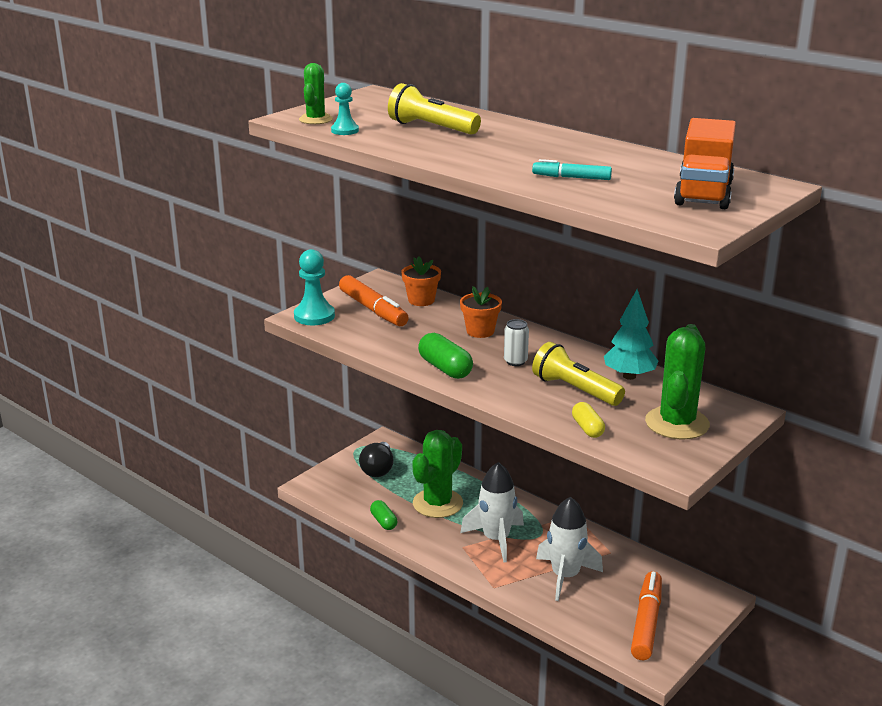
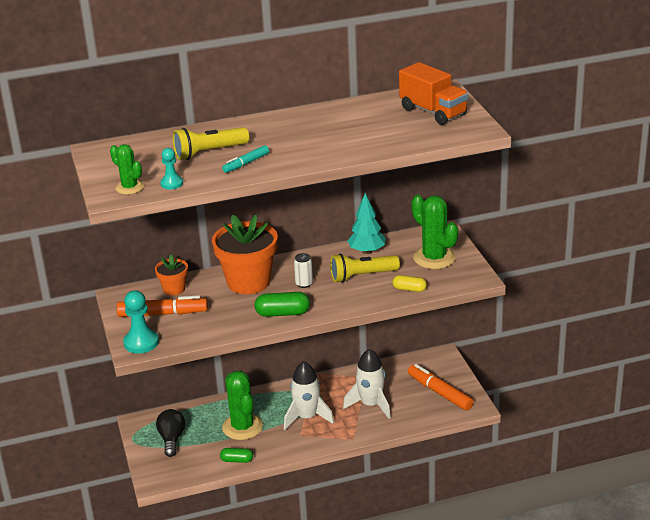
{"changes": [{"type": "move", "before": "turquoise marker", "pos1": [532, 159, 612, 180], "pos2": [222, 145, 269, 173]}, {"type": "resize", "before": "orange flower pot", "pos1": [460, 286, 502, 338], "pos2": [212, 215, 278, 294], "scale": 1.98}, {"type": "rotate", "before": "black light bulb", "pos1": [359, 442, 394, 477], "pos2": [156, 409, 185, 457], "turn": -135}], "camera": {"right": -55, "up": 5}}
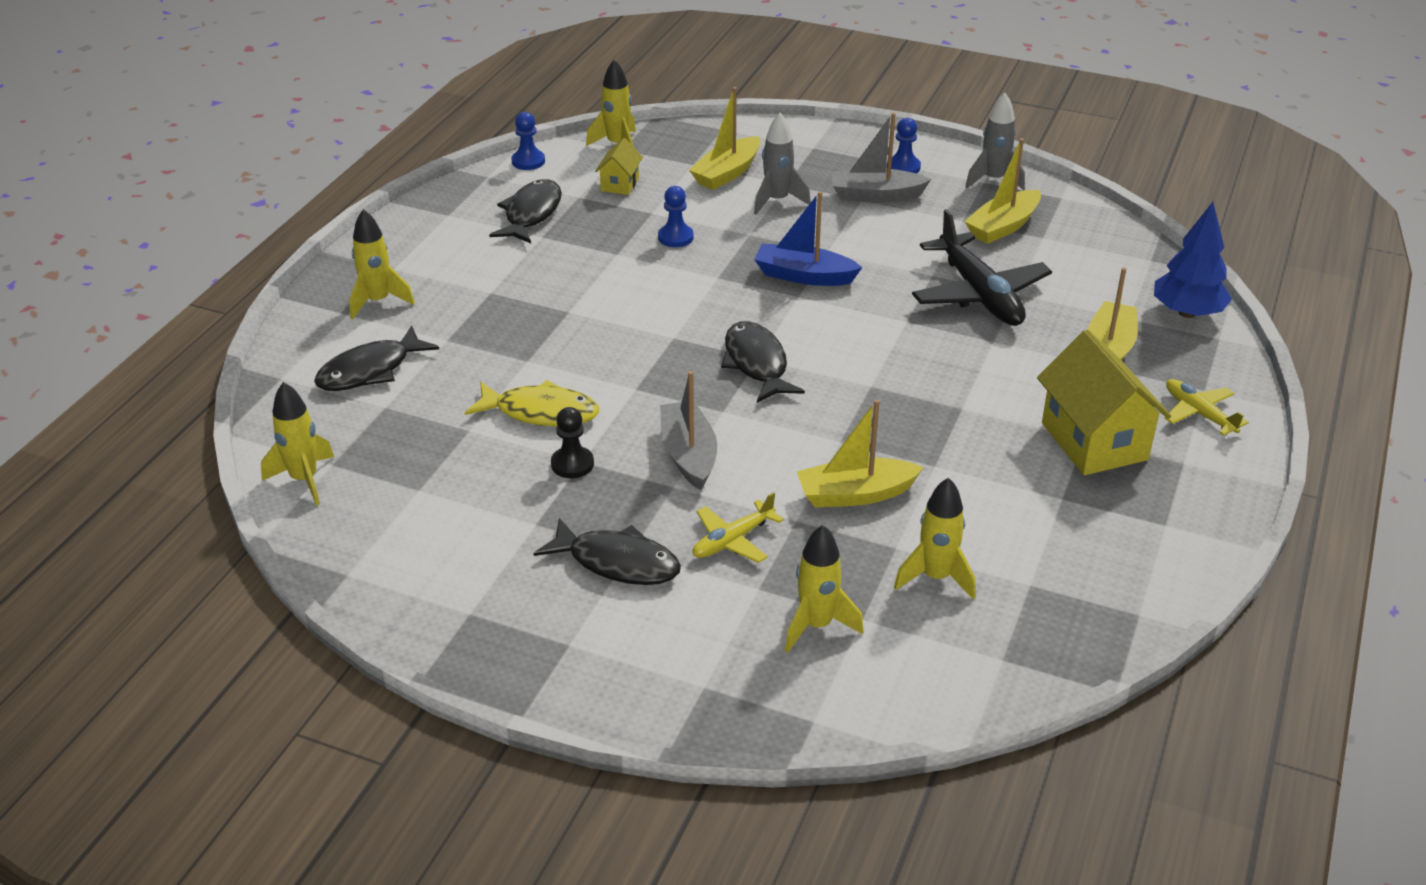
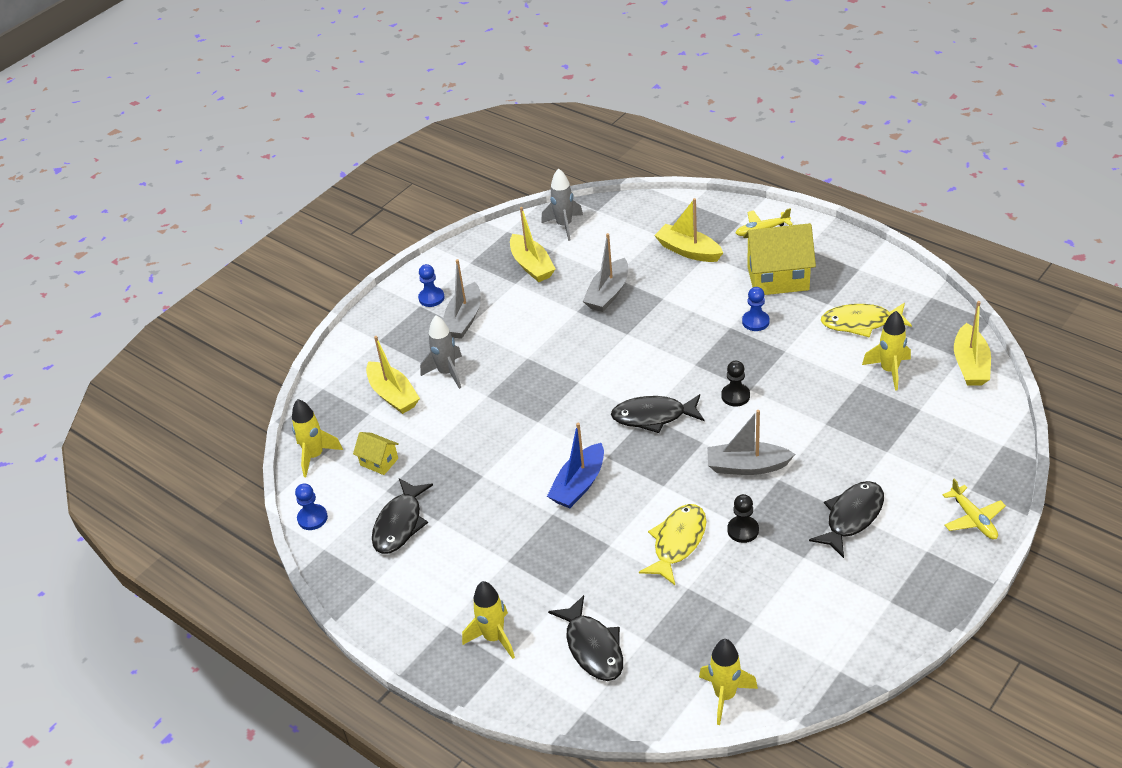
{"changes": [{"type": "move", "before": "grey rocket", "pos1": [965, 93, 1025, 190], "pos2": [541, 168, 583, 241]}, {"type": "rotate", "before": "black fish", "pos1": [489, 179, 562, 243], "pos2": [372, 478, 433, 554], "turn": -105}, {"type": "move", "before": "blue pawn", "pos1": [658, 186, 694, 247], "pos2": [742, 287, 770, 331]}, {"type": "move", "before": "blue boat", "pos1": [754, 191, 862, 286], "pos2": [547, 423, 604, 508]}, {"type": "delete", "before": "blue tree", "pos1": [1154, 202, 1232, 318]}, {"type": "replace", "before": "black plane", "after": "grey boat", "pos1": [912, 209, 1052, 326], "pos2": [583, 233, 628, 312]}, {"type": "move", "before": "yellow boat", "pos1": [797, 399, 924, 507], "pos2": [954, 301, 991, 386]}, {"type": "move", "before": "yellow plane", "pos1": [692, 492, 784, 563], "pos2": [943, 479, 1006, 539]}, {"type": "delete", "before": "yellow rocket", "pos1": [785, 525, 864, 652]}, {"type": "insert", "after": "yellow fish", "pos2": [821, 303, 912, 337]}, {"type": "insert", "after": "black pawn", "pos2": [721, 361, 750, 406]}], "camera": {"right": -70, "up": 5}}
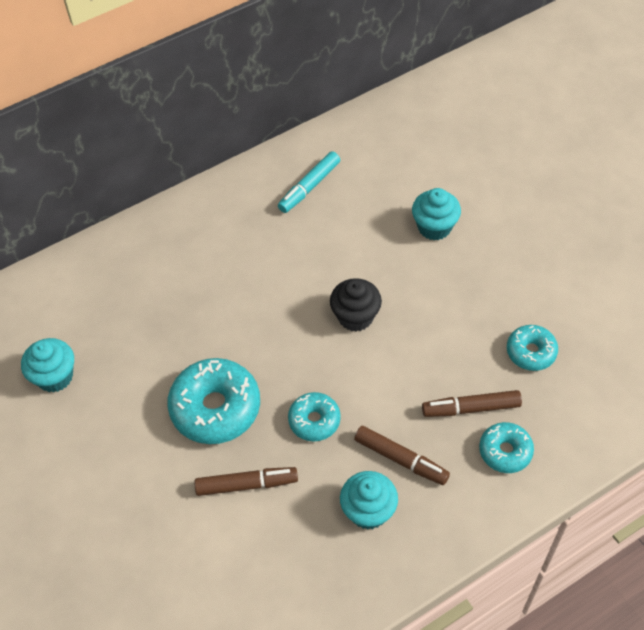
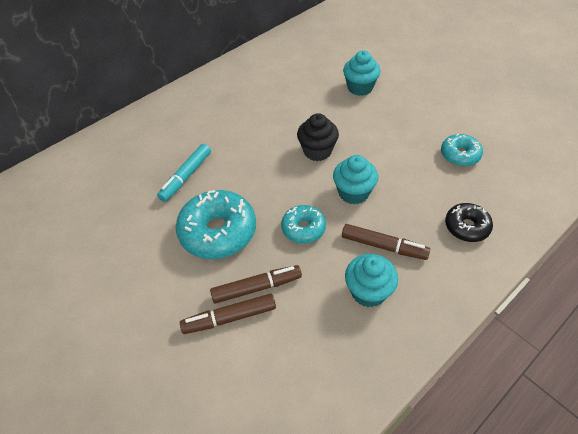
{"changes": [{"type": "move", "before": "turquoise marker", "pos1": [278, 151, 340, 213], "pos2": [157, 144, 211, 202]}, {"type": "move", "before": "turquoise cupcake", "pos1": [21, 338, 74, 393], "pos2": [333, 155, 378, 204]}, {"type": "move", "before": "brown marker", "pos1": [422, 390, 522, 417], "pos2": [180, 294, 276, 334]}, {"type": "recolor", "before": "turquoise donut", "after": "black donut", "pos1": [479, 422, 534, 473], "pos2": [445, 203, 493, 242]}], "camera": {"right": -10, "up": -5}}
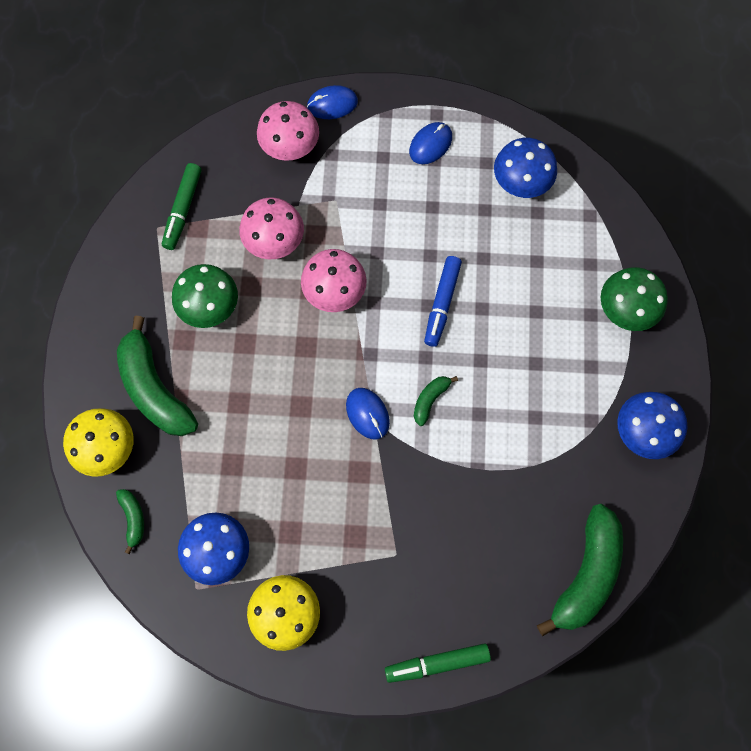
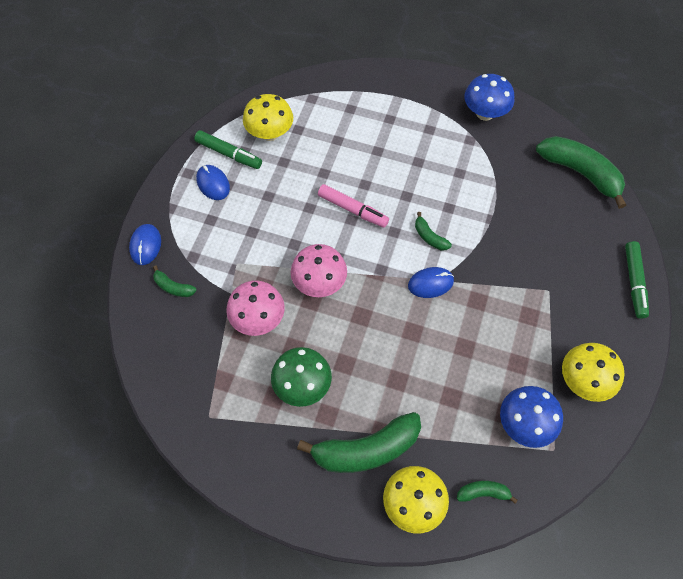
{"changes": [{"type": "replace", "before": "pink mushroom", "after": "green banana", "pos1": [257, 101, 319, 161], "pos2": [153, 265, 197, 297]}, {"type": "recolor", "before": "blue mushroom", "after": "yellow mushroom", "pos1": [494, 138, 557, 198], "pos2": [243, 94, 293, 141]}, {"type": "move", "before": "green marker", "pos1": [162, 163, 202, 250], "pos2": [194, 130, 262, 169]}, {"type": "recolor", "before": "blue marker", "after": "pink marker", "pos1": [424, 256, 462, 347], "pos2": [318, 184, 389, 228]}, {"type": "delete", "before": "green mushroom", "pos1": [601, 267, 668, 331]}], "camera": {"right": -75, "up": -10}}
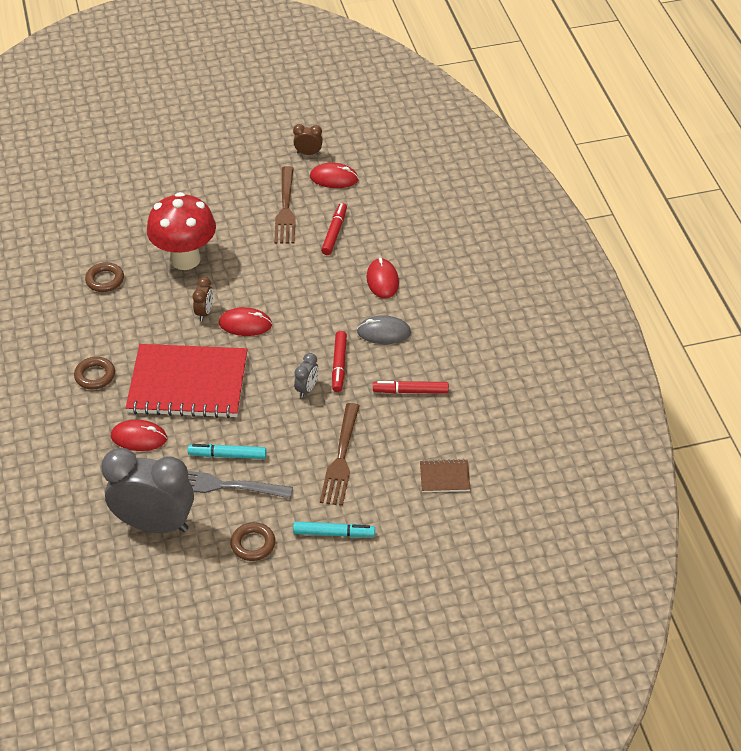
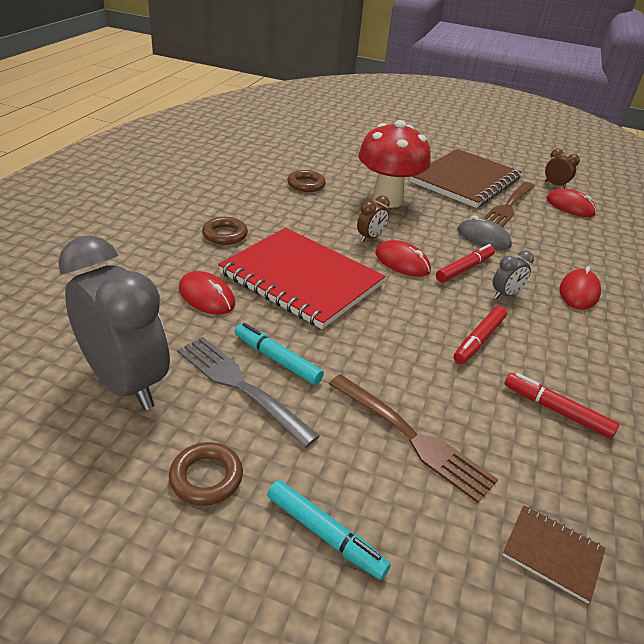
{"changes": [{"type": "move", "before": "red marker", "pos1": [321, 203, 347, 255], "pos2": [436, 244, 495, 283]}, {"type": "move", "before": "grey mouse", "pos1": [357, 315, 411, 344], "pos2": [457, 215, 512, 250]}, {"type": "move", "before": "grey clock", "pos1": [294, 353, 318, 398], "pos2": [493, 251, 534, 299]}, {"type": "rotate", "before": "brown fork", "pos1": [320, 403, 360, 506], "pos2": [329, 374, 498, 503], "turn": -90}, {"type": "insert", "after": "brown notebook", "pos2": [410, 149, 522, 208]}], "camera": {"right": 30, "up": -10}}
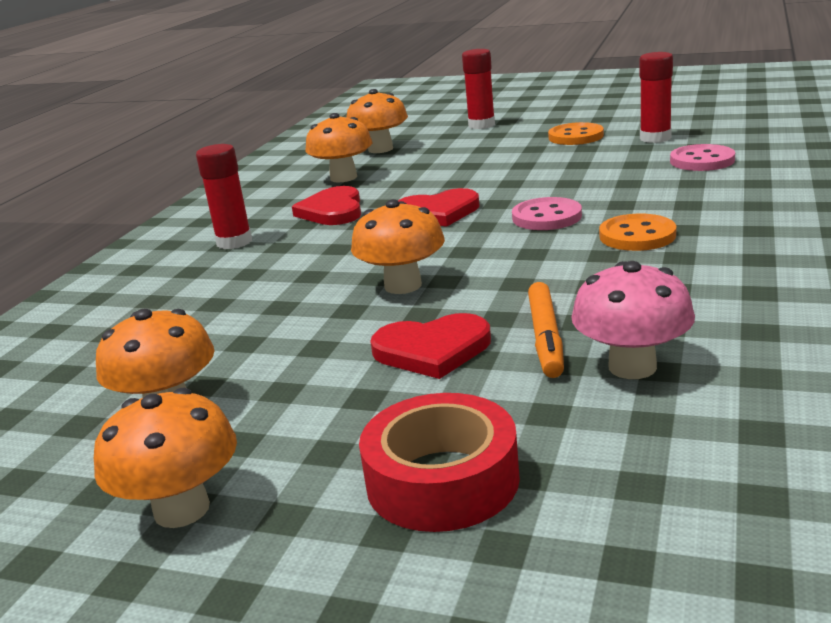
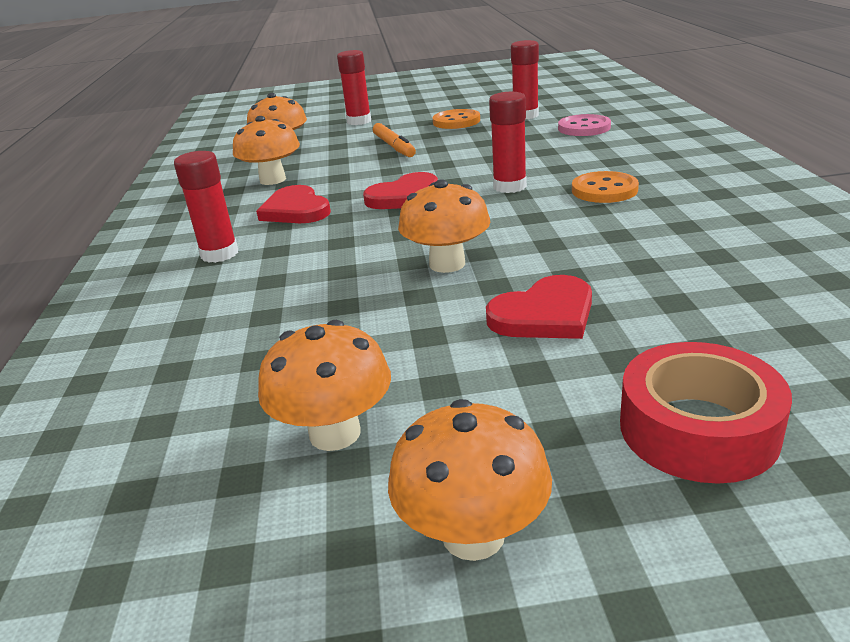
{"changes": [{"type": "replace", "before": "pink button", "after": "red glue stick", "pos1": [512, 197, 582, 230], "pos2": [489, 92, 527, 193]}, {"type": "delete", "before": "pink mushroom", "pos1": [572, 261, 695, 379]}, {"type": "move", "before": "orange marker", "pos1": [528, 282, 564, 378], "pos2": [373, 123, 416, 157]}], "camera": {"right": -25, "up": 5}}
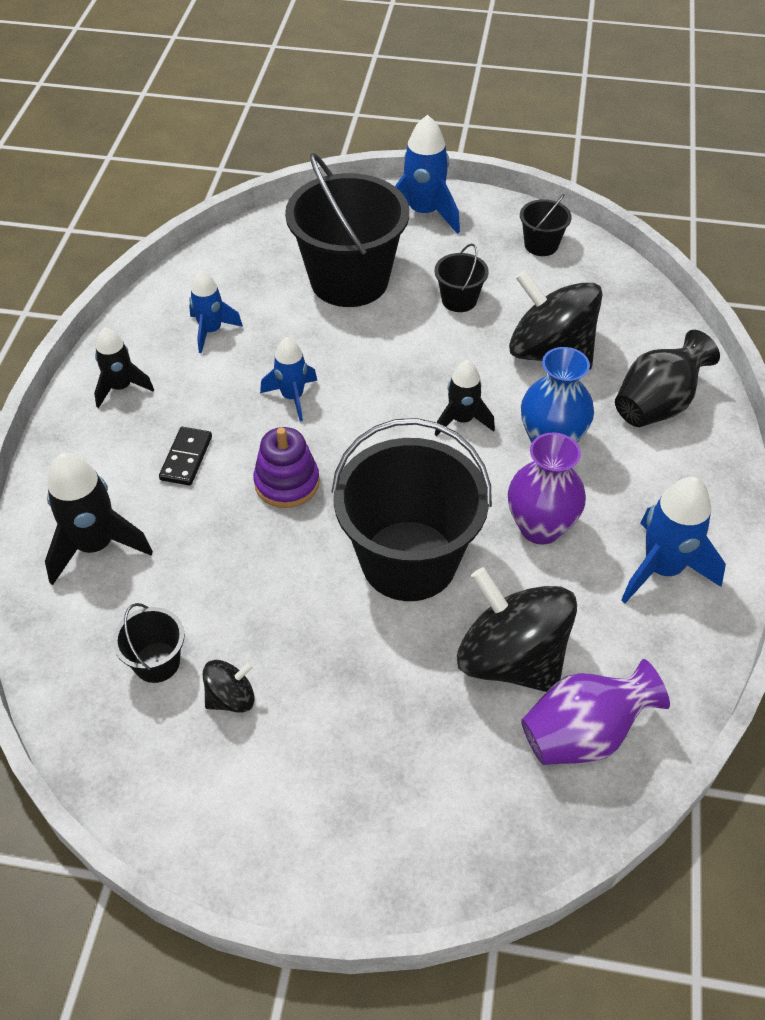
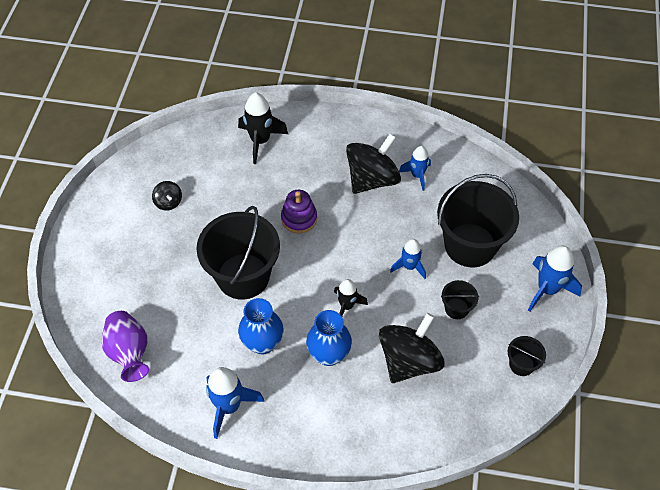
{"changes": [{"type": "delete", "before": "black rocket", "pos1": [94, 327, 154, 408]}, {"type": "delete", "before": "black vase", "pos1": [615, 330, 720, 427]}, {"type": "move", "before": "blue rocket", "pos1": [260, 337, 317, 422], "pos2": [390, 239, 426, 279]}, {"type": "delete", "before": "black domino", "pos1": [159, 427, 212, 486]}, {"type": "recolor", "before": "purple vase", "after": "blue vase", "pos1": [508, 432, 586, 545], "pos2": [238, 298, 284, 354]}, {"type": "move", "before": "black spinning top", "pos1": [457, 567, 577, 692], "pos2": [346, 133, 401, 194]}, {"type": "delete", "before": "black bucket", "pos1": [113, 603, 185, 683]}], "camera": {"right": 90, "up": 5}}
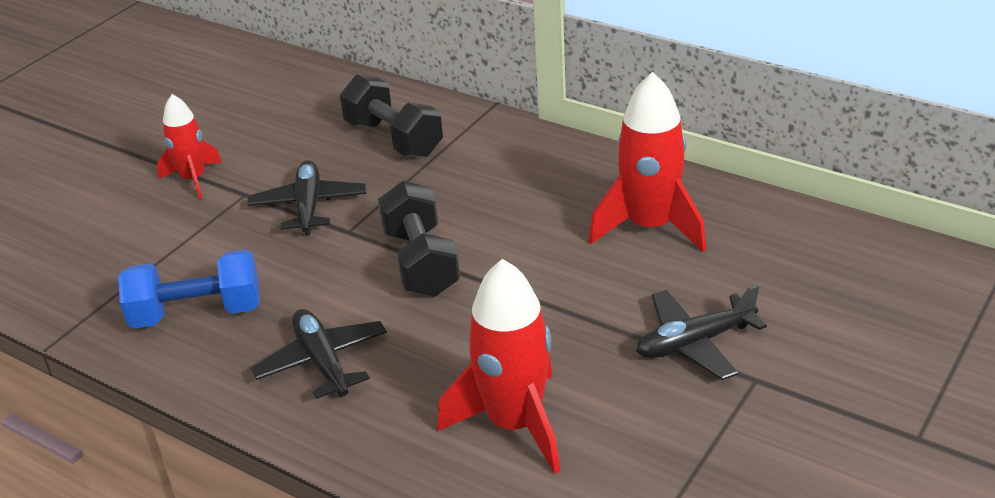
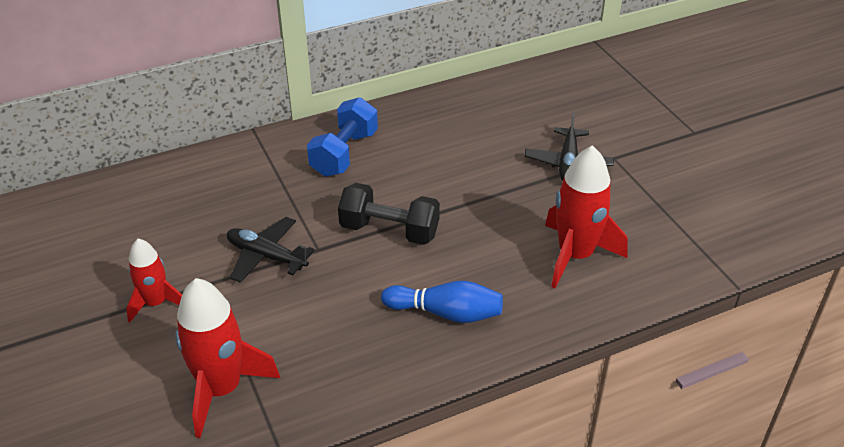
{"changes": [{"type": "move", "before": "red rocket", "pos1": [589, 72, 706, 252], "pos2": [175, 278, 280, 438]}, {"type": "delete", "before": "black dumbbell", "pos1": [340, 74, 443, 158]}, {"type": "move", "before": "blue dumbbell", "pos1": [118, 249, 260, 329], "pos2": [307, 97, 378, 177]}, {"type": "replace", "before": "black plane", "after": "blue bowling pin", "pos1": [251, 309, 387, 399], "pos2": [381, 281, 503, 323]}], "camera": {"right": -60, "up": 5}}
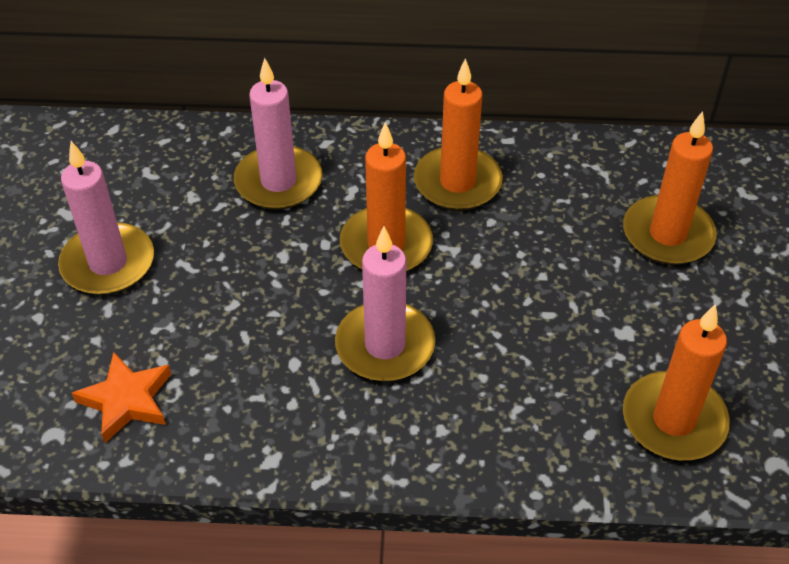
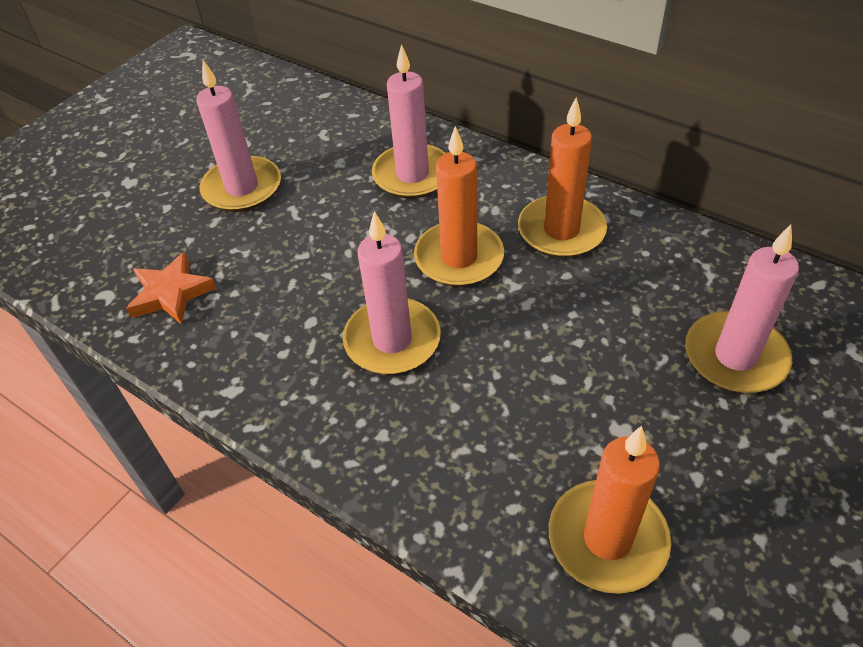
{"changes": [{"type": "recolor", "before": "orange candle", "after": "pink candle", "pos1": [623, 111, 717, 265], "pos2": [685, 224, 799, 393]}], "camera": {"right": 35, "up": 0}}
